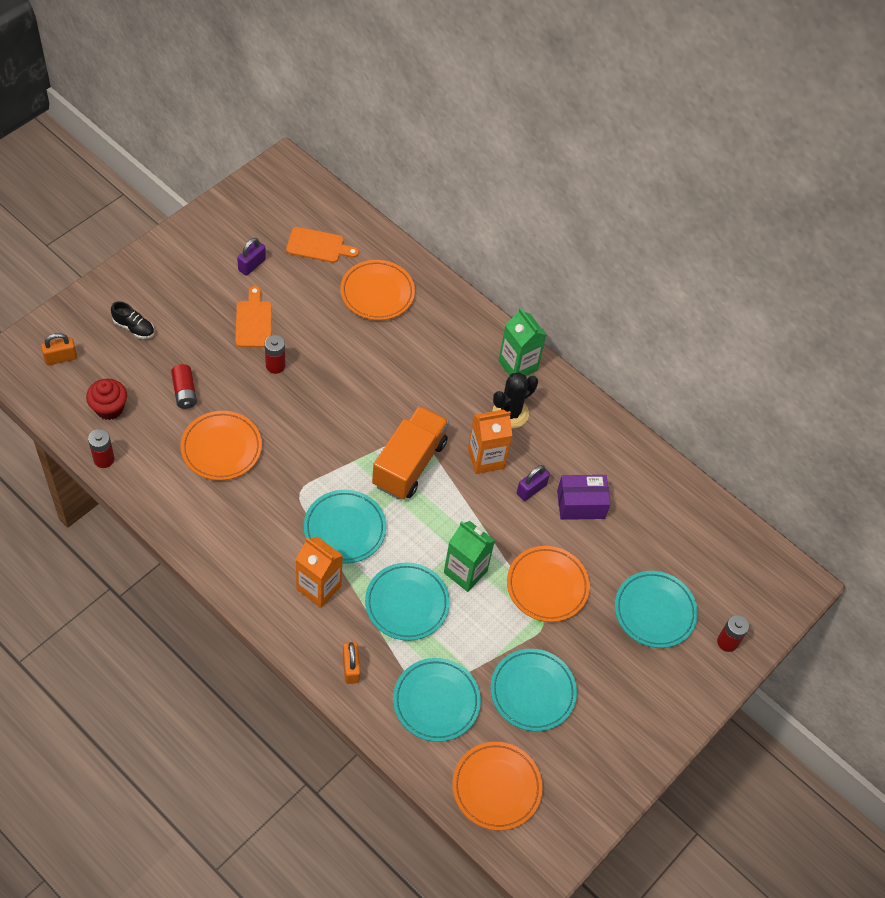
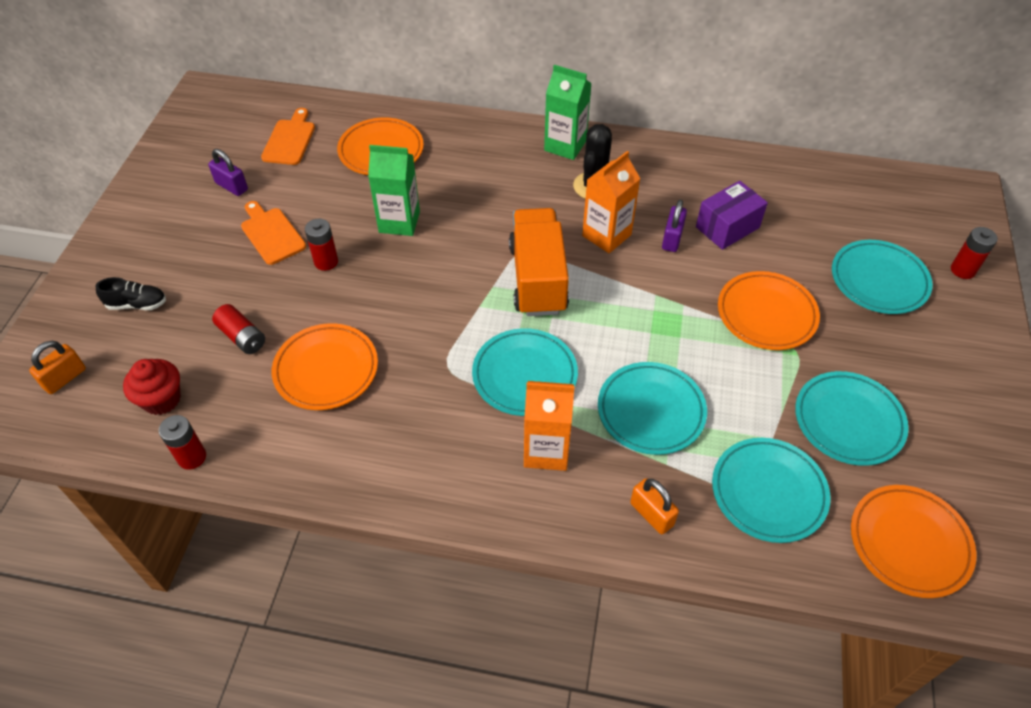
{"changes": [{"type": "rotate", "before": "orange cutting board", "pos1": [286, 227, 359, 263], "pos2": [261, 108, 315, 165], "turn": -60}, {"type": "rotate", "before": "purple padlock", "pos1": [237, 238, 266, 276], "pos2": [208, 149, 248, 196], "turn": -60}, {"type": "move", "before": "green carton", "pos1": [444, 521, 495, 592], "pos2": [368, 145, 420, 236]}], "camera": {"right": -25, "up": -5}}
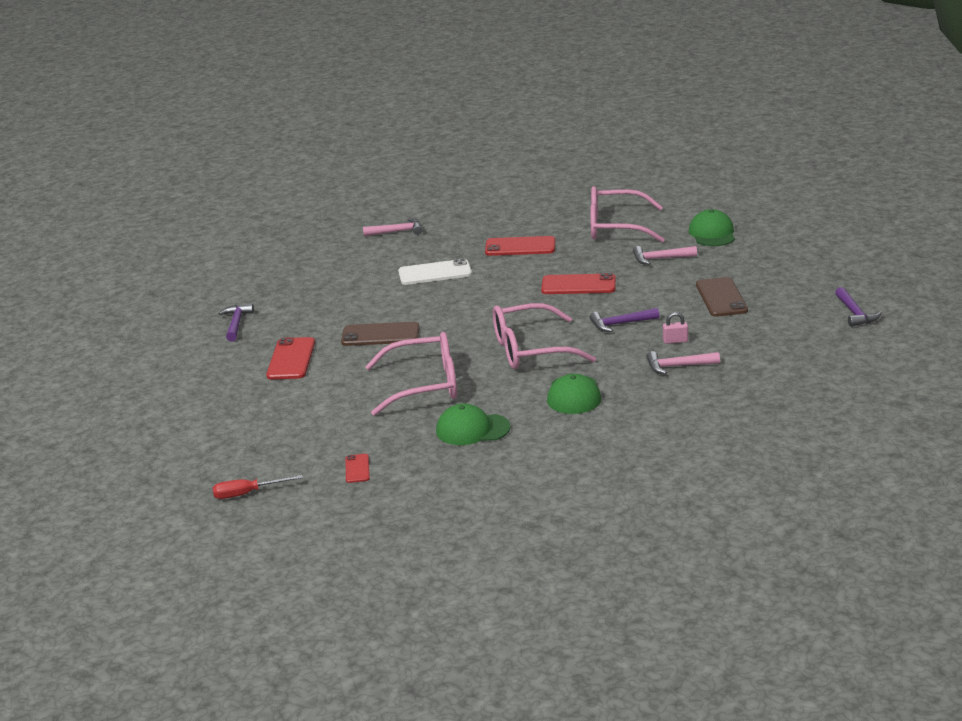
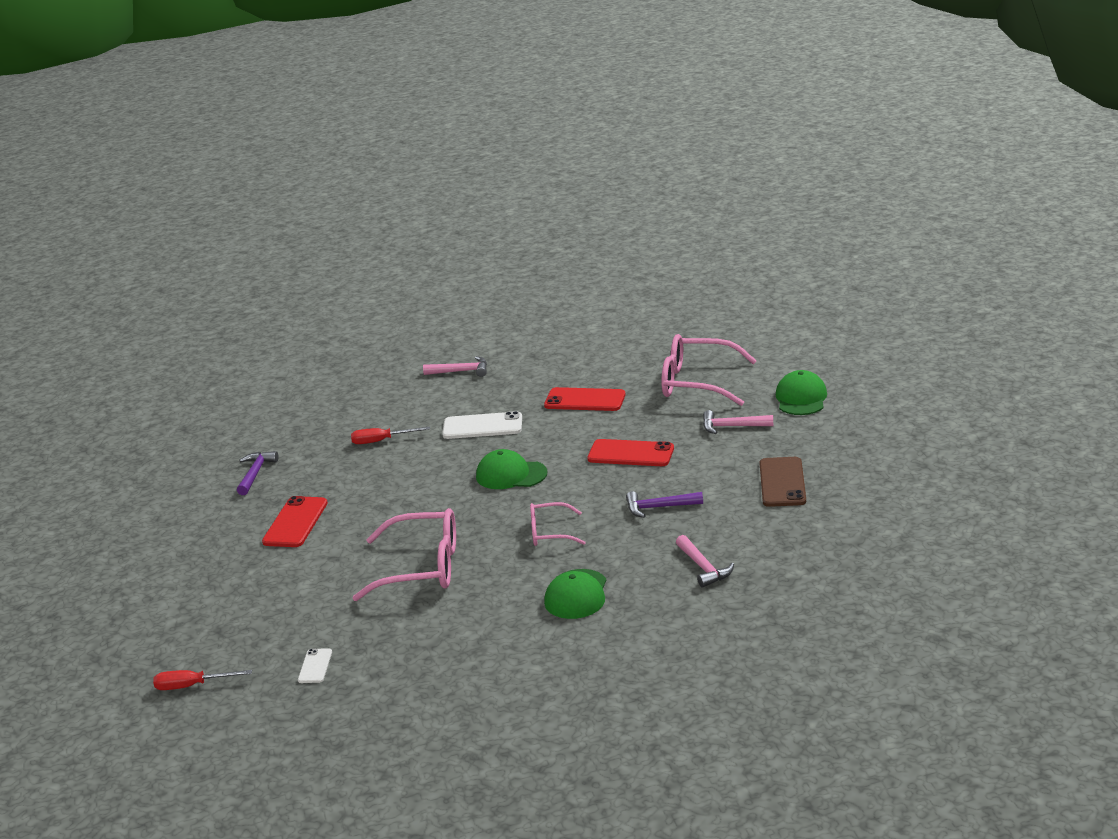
{"changes": [{"type": "delete", "before": "purple hammer", "pos1": [835, 287, 881, 327]}, {"type": "resize", "before": "pink glasses", "pos1": [493, 303, 596, 369], "pos2": [530, 502, 586, 546], "scale": 0.55}, {"type": "delete", "before": "pink padlock", "pos1": [663, 312, 688, 344]}, {"type": "delete", "before": "brown phone", "pos1": [341, 322, 420, 346]}, {"type": "rotate", "before": "pink hammer", "pos1": [646, 351, 720, 375], "pos2": [676, 535, 734, 588], "turn": -120}, {"type": "move", "before": "green cap", "pos1": [436, 403, 510, 445], "pos2": [476, 449, 548, 489]}, {"type": "recolor", "before": "red phone", "after": "white phone", "pos1": [345, 454, 370, 483], "pos2": [298, 648, 332, 683]}, {"type": "insert", "after": "red screwdriver", "pos2": [351, 426, 430, 444]}], "camera": {"right": 10, "up": 0}}
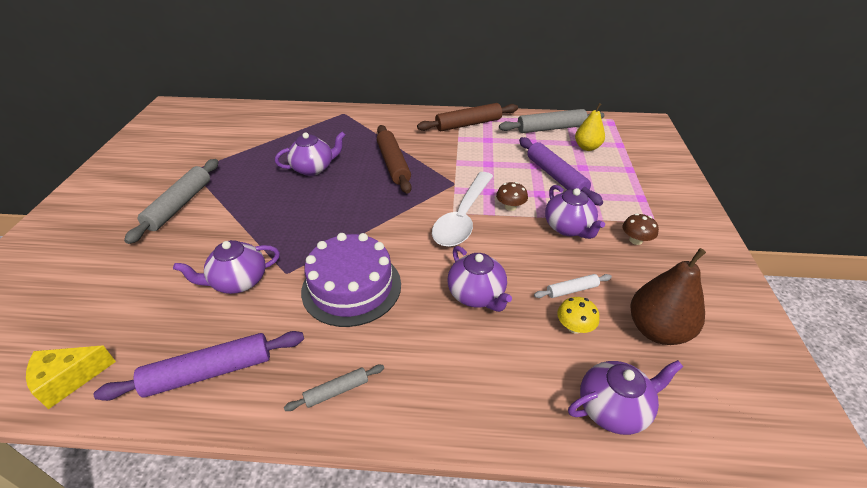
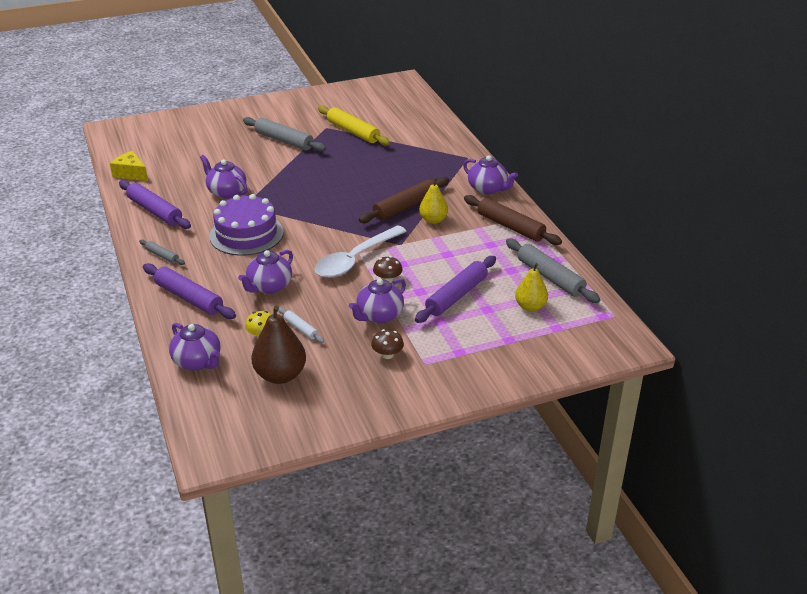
{"changes": [{"type": "move", "before": "purple teapot", "pos1": [275, 132, 345, 176], "pos2": [463, 156, 518, 194]}, {"type": "rotate", "before": "grey rolling pin", "pos1": [124, 159, 218, 244], "pos2": [243, 117, 326, 152], "turn": 45}, {"type": "rotate", "before": "white spoon", "pos1": [432, 172, 493, 247], "pos2": [315, 225, 407, 278], "turn": -45}, {"type": "insert", "after": "yellow rolling pin", "pos2": [318, 105, 390, 146]}, {"type": "insert", "after": "yellow pear", "pos2": [419, 177, 448, 224]}, {"type": "insert", "after": "purple rolling pin", "pos2": [143, 263, 236, 319]}], "camera": {"right": 65, "up": -5}}
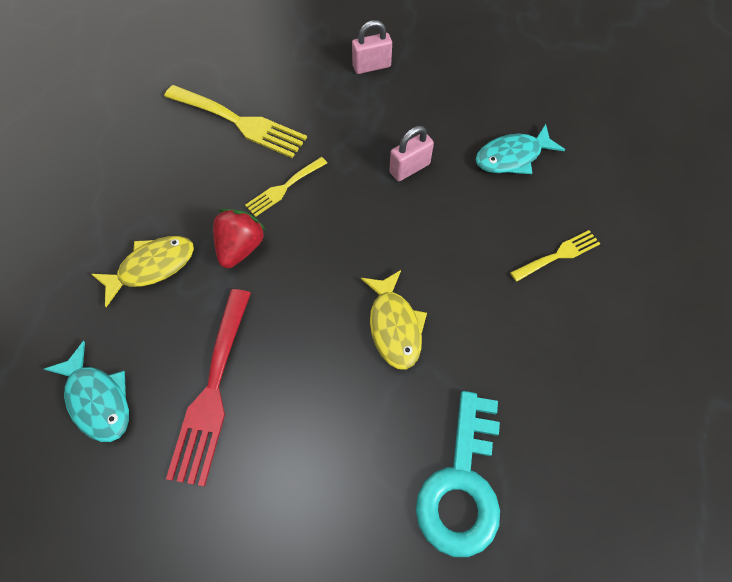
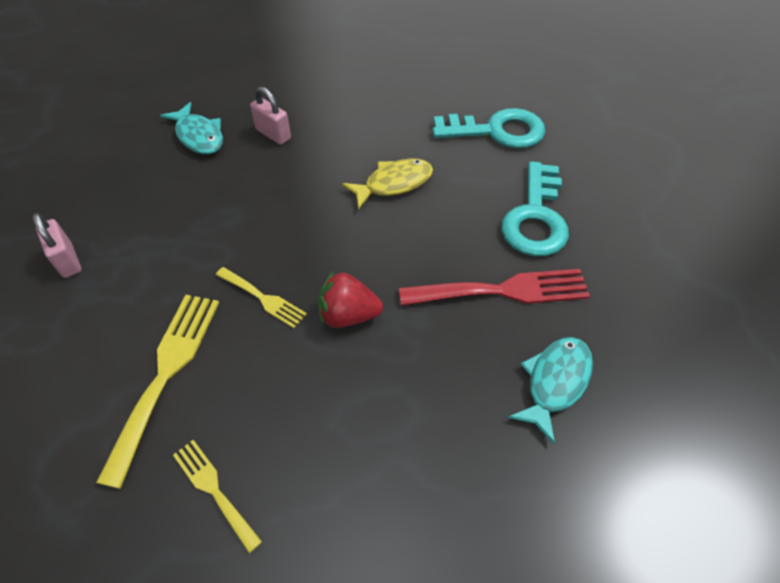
{"changes": [{"type": "move", "before": "pink padlock", "pos1": [389, 126, 434, 181], "pos2": [250, 87, 291, 145]}, {"type": "move", "before": "yellow fork", "pos1": [510, 230, 600, 282], "pos2": [173, 440, 262, 553]}, {"type": "delete", "before": "yellow fish", "pos1": [91, 236, 194, 307]}, {"type": "insert", "after": "turquoise key", "pos2": [501, 161, 569, 256]}], "camera": {"right": -105, "up": -10}}
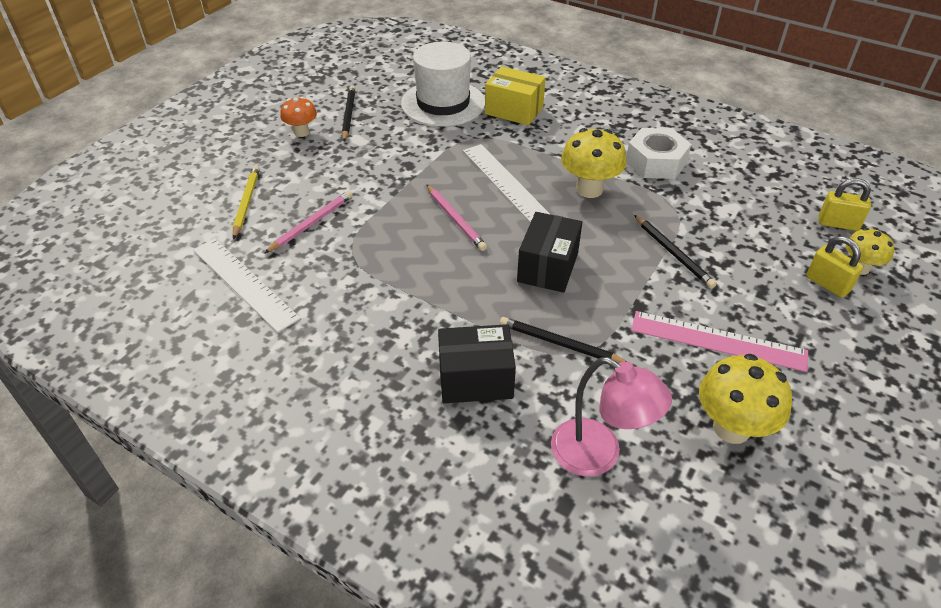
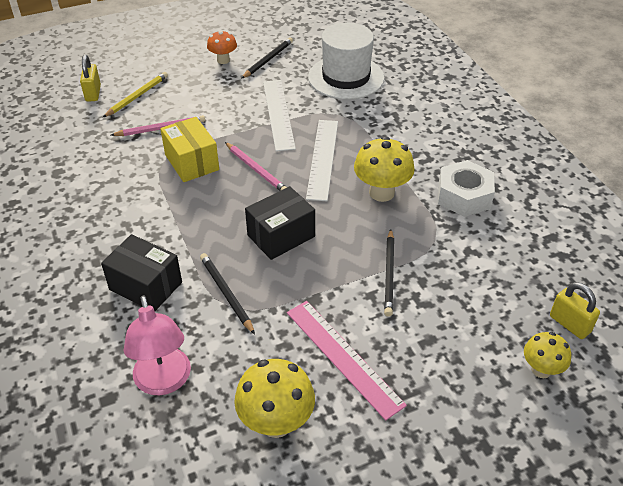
{"changes": [{"type": "move", "before": "yellow box", "pos1": [485, 66, 546, 125], "pos2": [160, 117, 219, 182]}, {"type": "rotate", "before": "pink pencil", "pos1": [426, 184, 487, 251], "pos2": [225, 142, 287, 191], "turn": -45}, {"type": "move", "before": "yellow padlock", "pos1": [806, 236, 863, 298], "pos2": [80, 55, 101, 102]}, {"type": "move", "before": "white ruler", "pos1": [193, 238, 301, 333], "pos2": [263, 80, 296, 152]}], "camera": {"right": 35, "up": 0}}
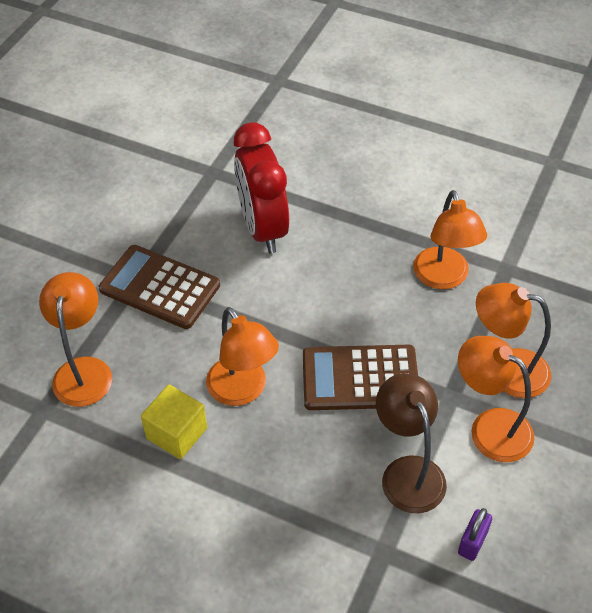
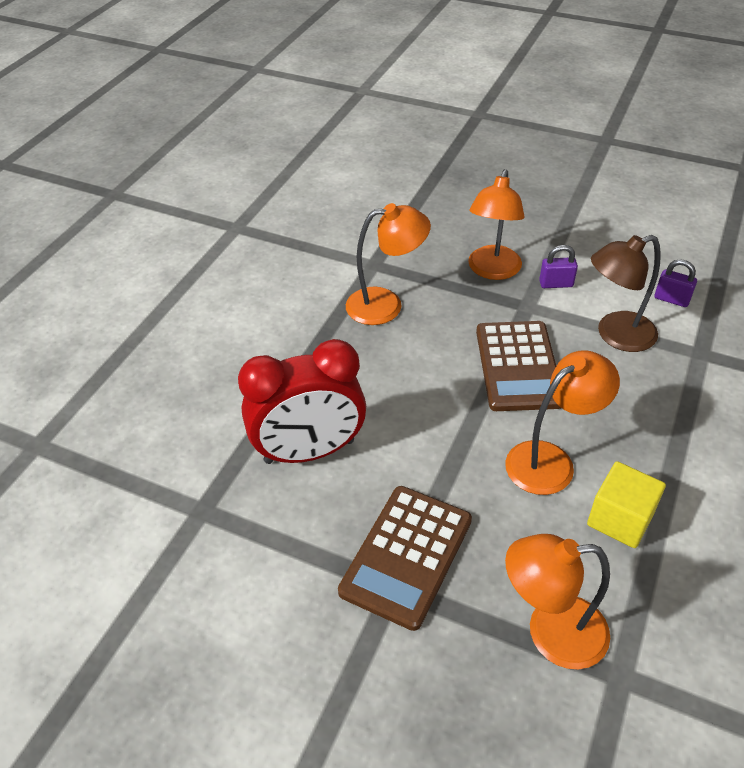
{"changes": [{"type": "replace", "before": "orange lamp", "after": "purple padlock", "pos1": [458, 336, 534, 462], "pos2": [539, 245, 578, 288]}], "camera": {"right": -90, "up": -5}}
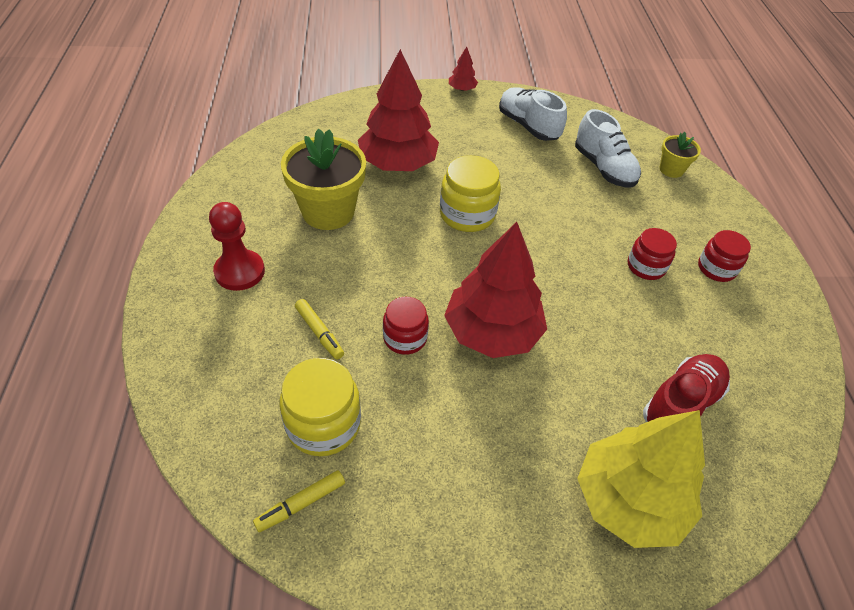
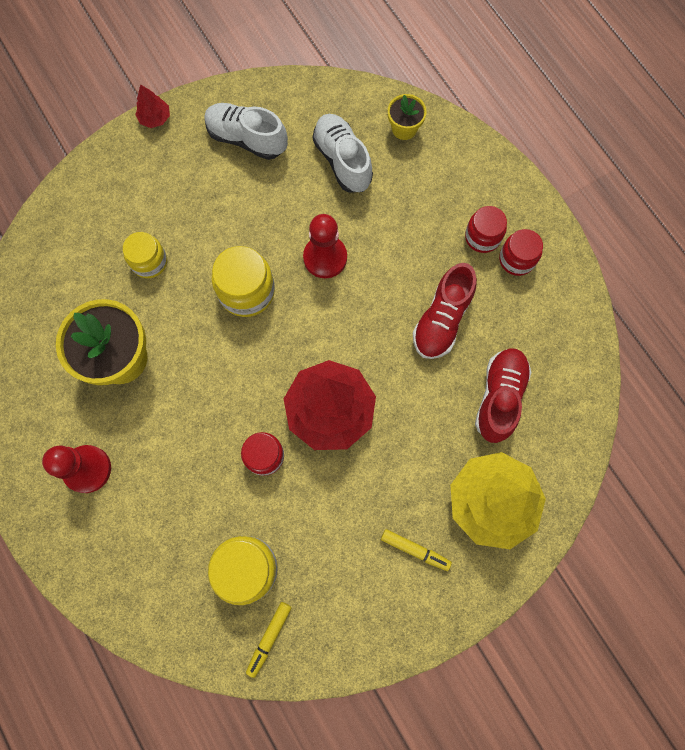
{"changes": [{"type": "replace", "before": "red tree", "after": "yellow jar", "pos1": [358, 49, 439, 171], "pos2": [123, 232, 167, 278]}, {"type": "rotate", "before": "white shoe", "pos1": [575, 109, 641, 187], "pos2": [313, 114, 373, 192], "turn": -150}, {"type": "move", "before": "red jar", "pos1": [628, 228, 677, 280], "pos2": [499, 229, 543, 276]}, {"type": "move", "before": "yellow marker", "pos1": [295, 299, 344, 359], "pos2": [381, 529, 452, 571]}, {"type": "insert", "after": "red pawn", "pos2": [303, 214, 347, 278]}, {"type": "insert", "after": "red shoe", "pos2": [413, 263, 477, 359]}], "camera": {"right": -25, "up": 25}}
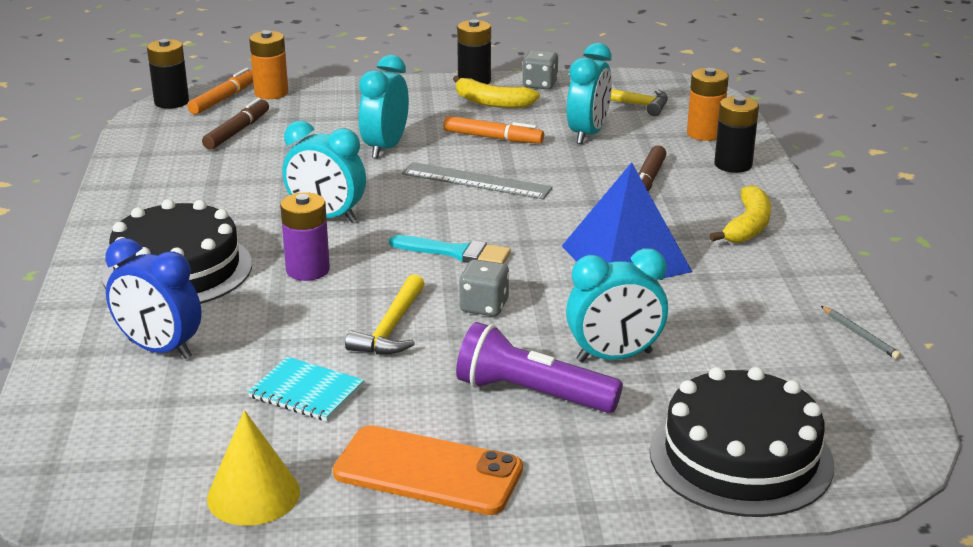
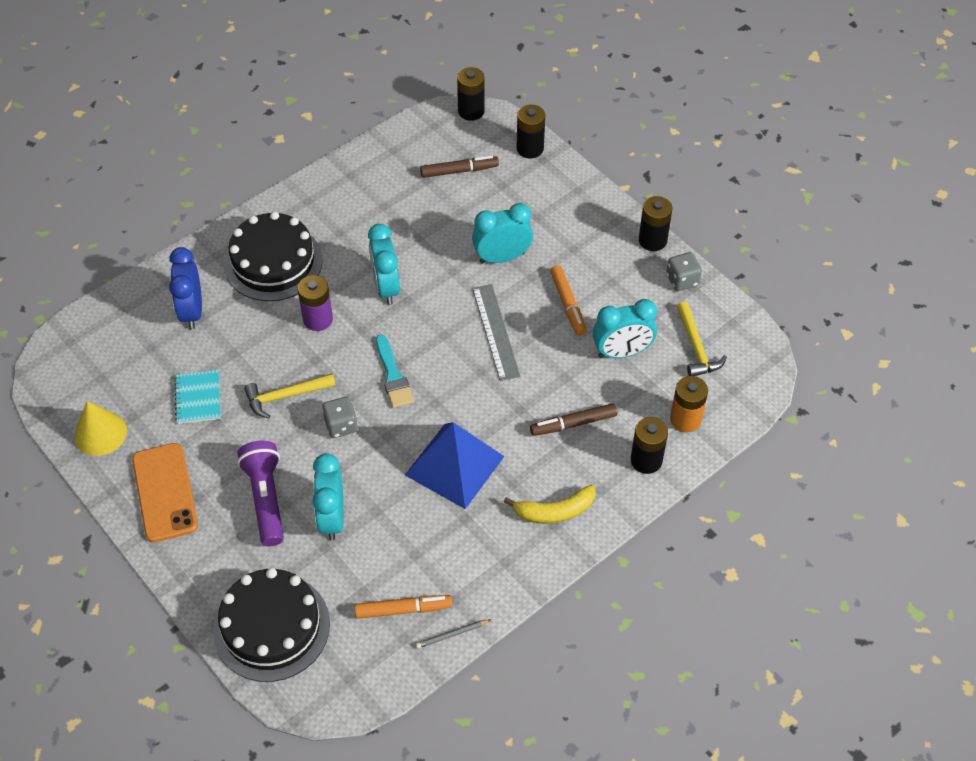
{"changes": [{"type": "recolor", "before": "orange battery", "after": "black battery", "pos1": [249, 31, 288, 99], "pos2": [517, 105, 545, 159]}, {"type": "move", "before": "orange marker", "pos1": [187, 68, 253, 115], "pos2": [354, 595, 452, 619]}, {"type": "delete", "before": "yellow banana", "pos1": [453, 76, 540, 108]}, {"type": "rotate", "before": "turquoise clock", "pos1": [566, 248, 668, 362], "pos2": [312, 453, 344, 540], "turn": 45}, {"type": "rotate", "before": "grey pencil", "pos1": [821, 306, 901, 360], "pos2": [416, 620, 491, 648], "turn": 45}], "camera": {"right": 55, "up": 25}}
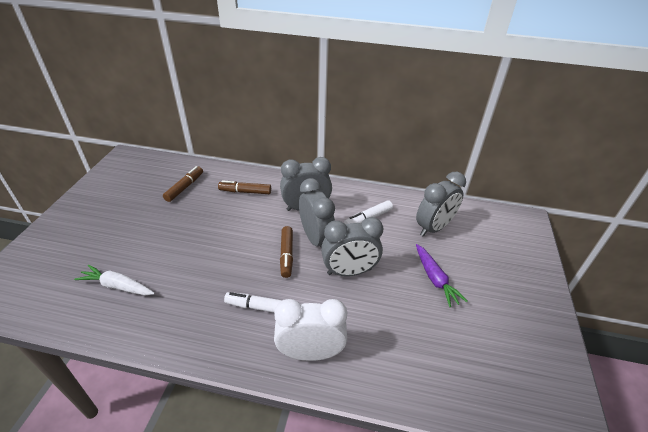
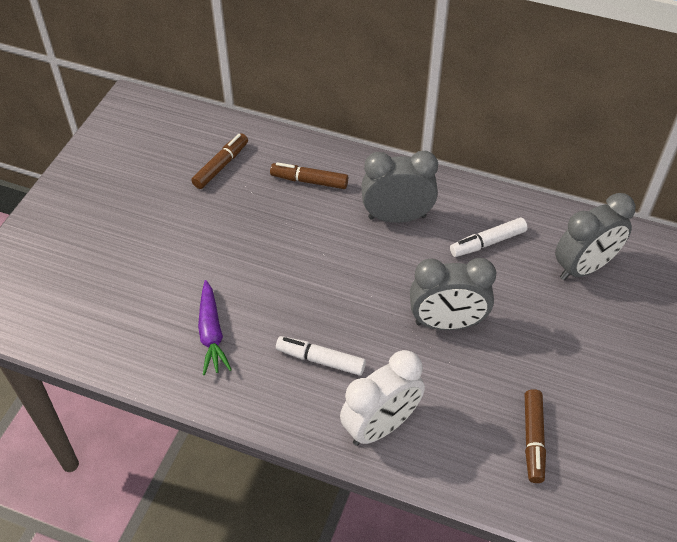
{"changes": [{"type": "delete", "before": "grey clock", "pos1": [299, 178, 335, 247]}, {"type": "move", "before": "brown marker", "pos1": [280, 226, 293, 278], "pos2": [525, 389, 546, 483]}, {"type": "move", "before": "purple carrot", "pos1": [416, 244, 468, 308], "pos2": [198, 280, 232, 375]}, {"type": "delete", "before": "white carrot", "pos1": [74, 264, 155, 296]}, {"type": "rotate", "before": "white clock", "pos1": [274, 299, 347, 361], "pos2": [340, 350, 425, 446], "turn": 135}], "camera": {"right": 10, "up": 10}}
